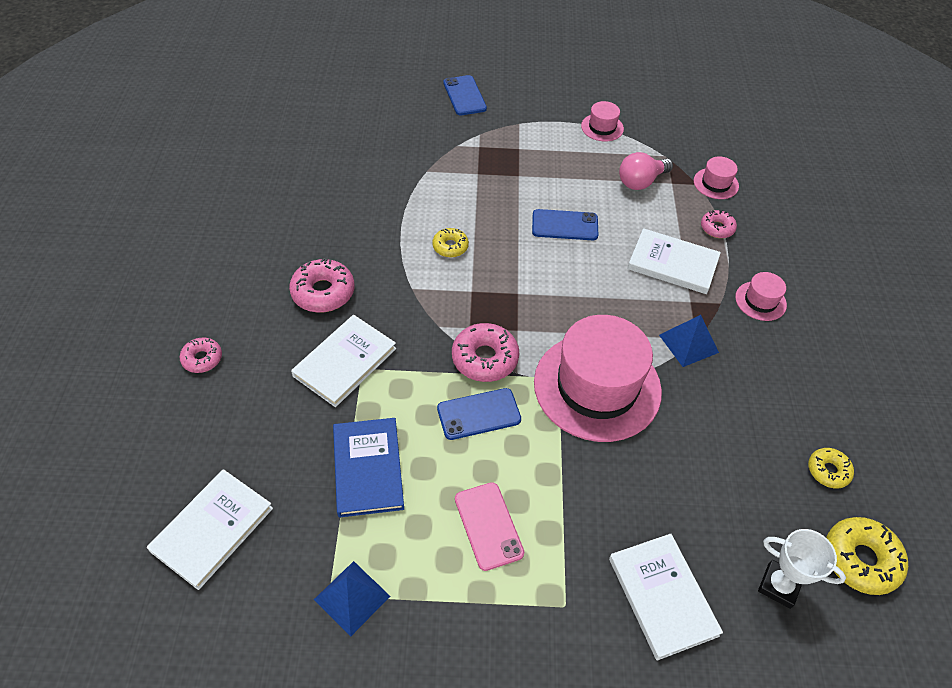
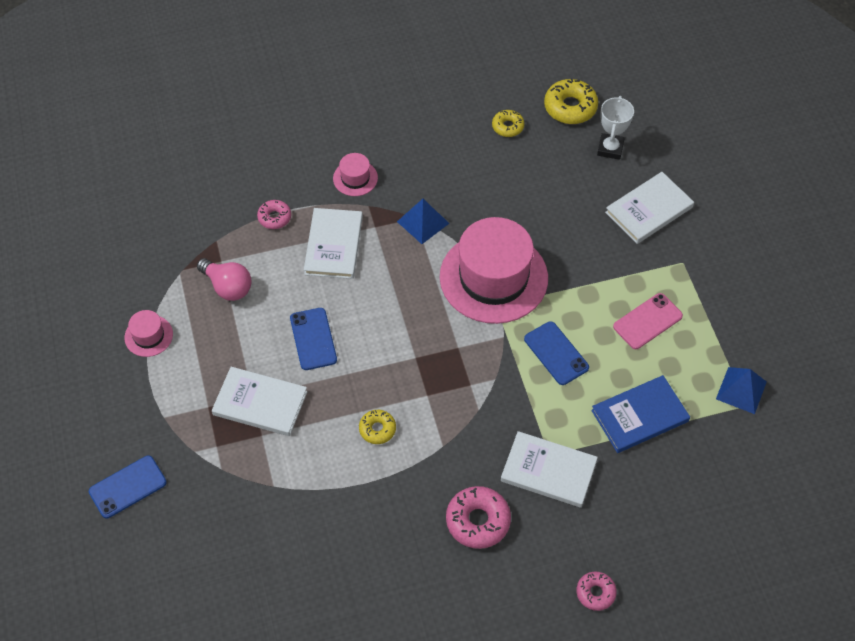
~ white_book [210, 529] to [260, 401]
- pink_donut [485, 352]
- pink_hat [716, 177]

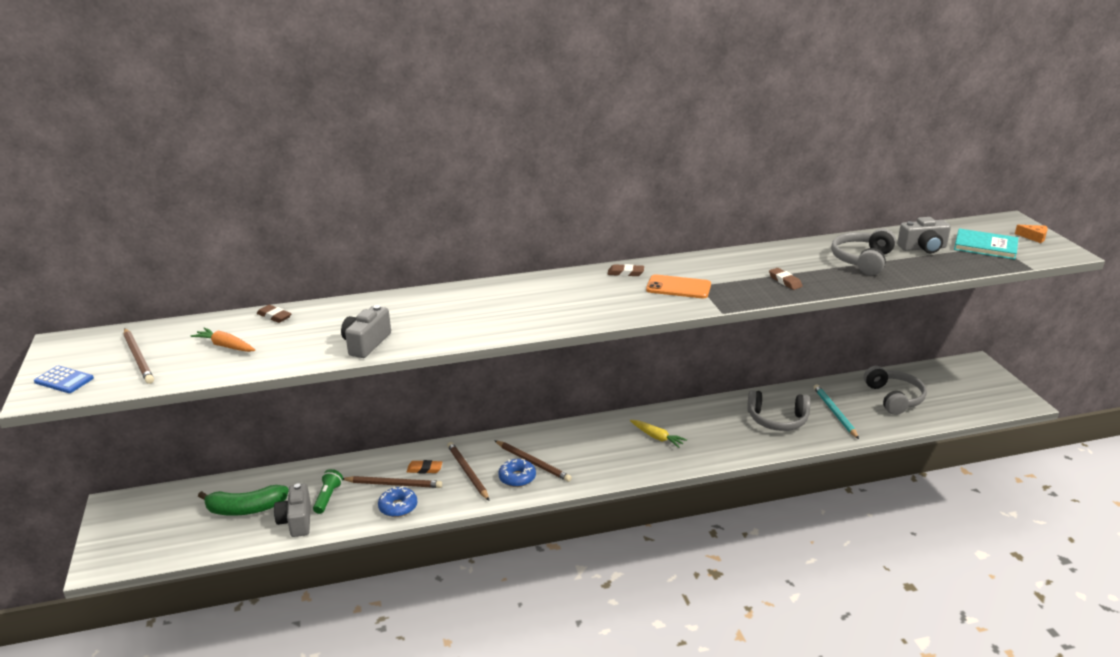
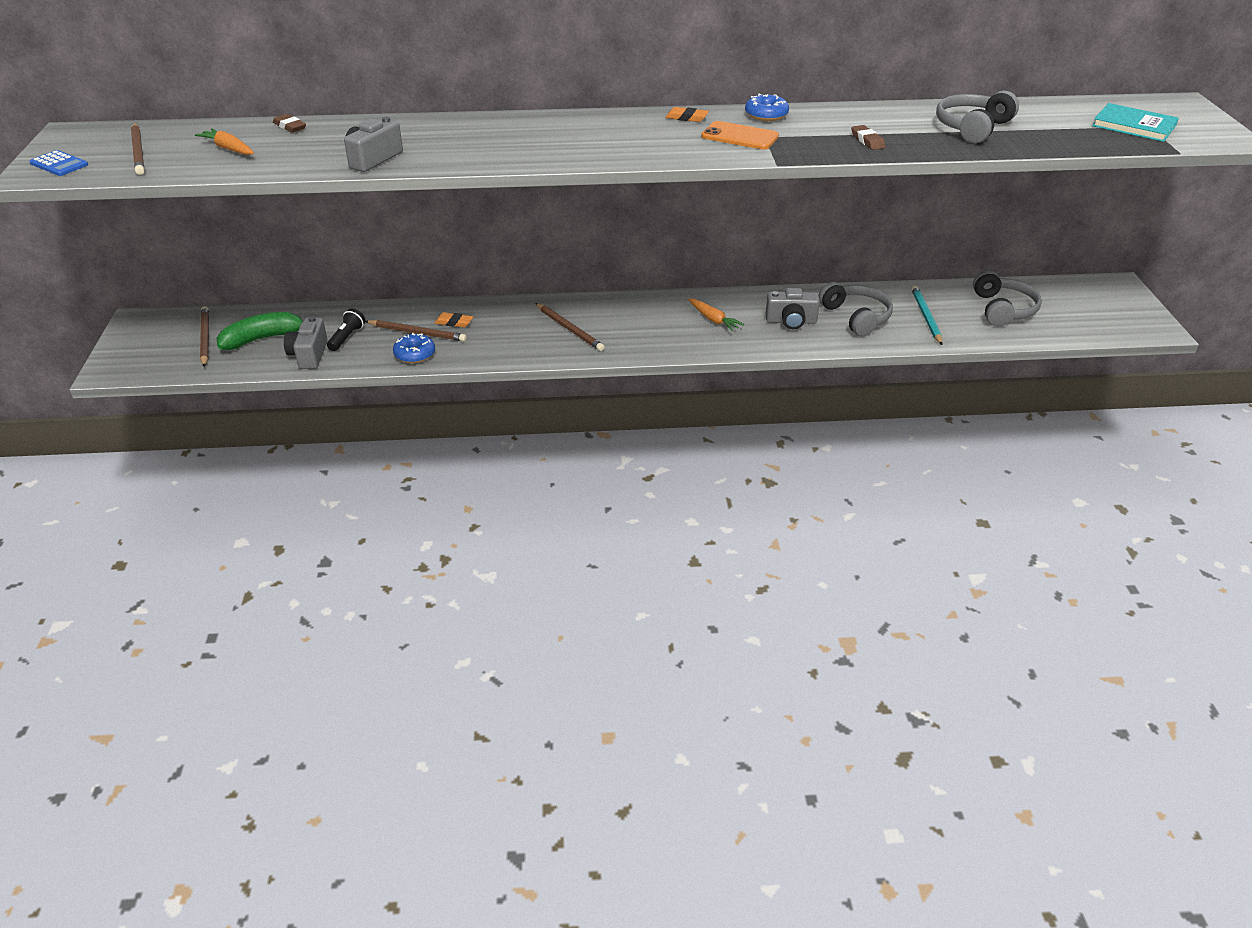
~ green_banana [243, 500] = [260, 331] 150 degrees clockwise
~ green_flashlight [328, 491] to black_flashlight [346, 329]
~ brown_pencil [468, 471] to [204, 336]
~ blue_donut [517, 473] to [767, 107]
~ brown_eraser [625, 270] to orange_eraser [687, 114]
~ yellow_carrot [658, 434] to orange_carrot [716, 314]
~ grey_headphones [778, 410] = [856, 309] 135 degrees counterclockwise
~ grey_camera [924, 235] to [793, 308]
- orange_cheese [1031, 234]

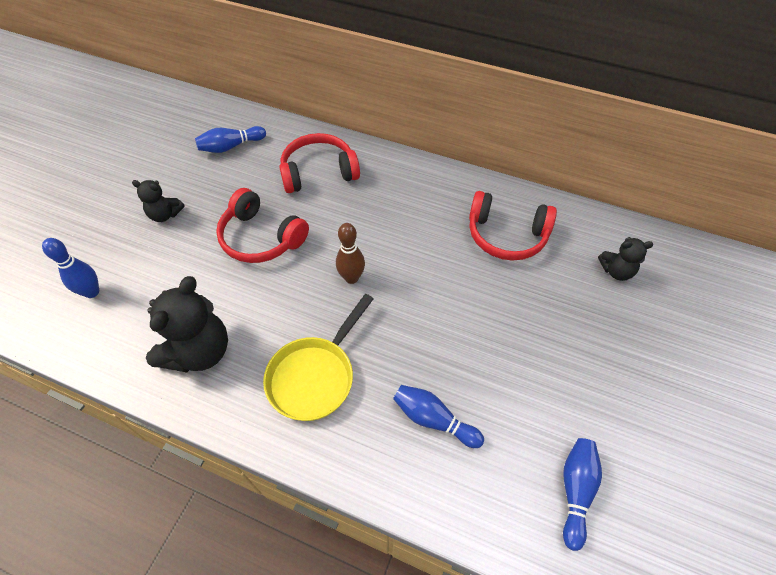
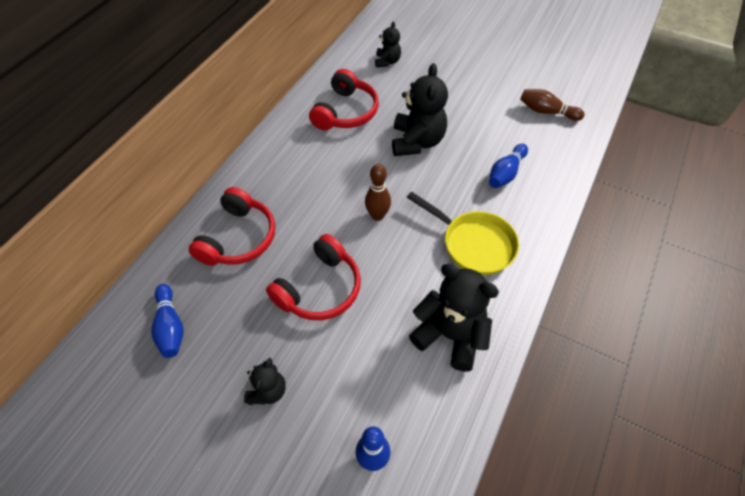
~ red_headphones [319, 163] = [231, 226] 150 degrees counterclockwise
~ blue_bowling_pin [582, 494] to brown_bowling_pin [552, 105]
+ black_teddy_bear [420, 109]

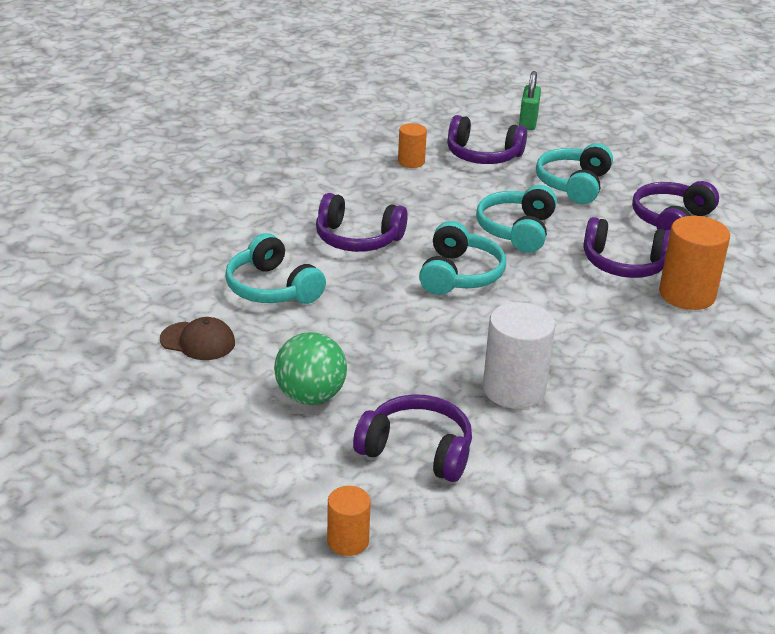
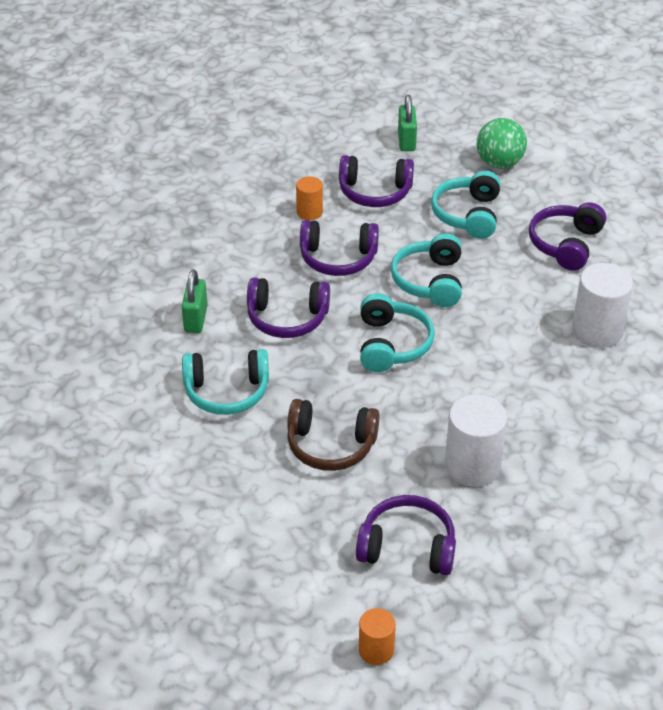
- brown_cap [197, 338]
~ turquoise_headphones [275, 268] = [225, 382] 45 degrees counterclockwise
~ green_ball [310, 368] to [502, 143]
~ purple_headphones [626, 247] to [339, 248]
~ orange_cylinder [694, 263] to white_cylinder [602, 305]
+ green_padlock [194, 301]
+ brown_headphones [333, 435]

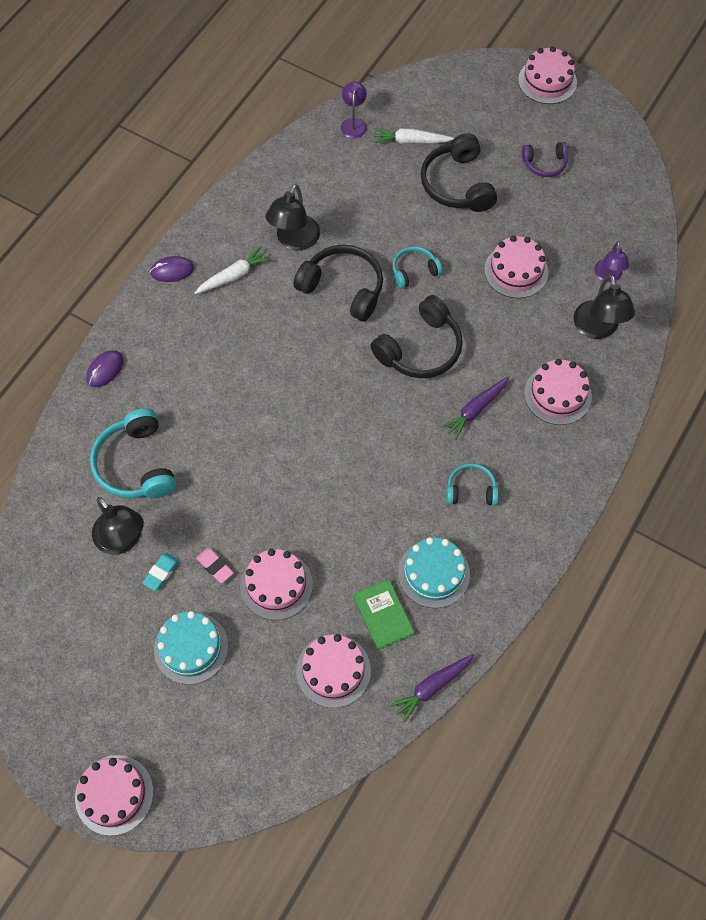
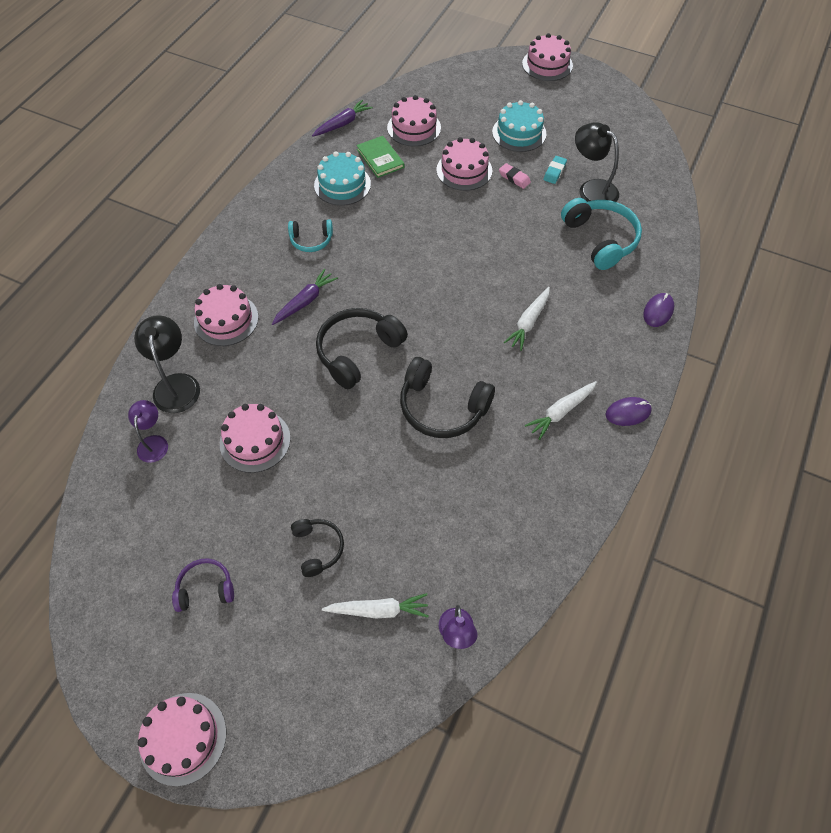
- black_lamp [292, 217]
- turquoise_headphones [417, 267]
~ black_headphones [459, 172] = [317, 548] x0.57
+ white_carrot [527, 319]

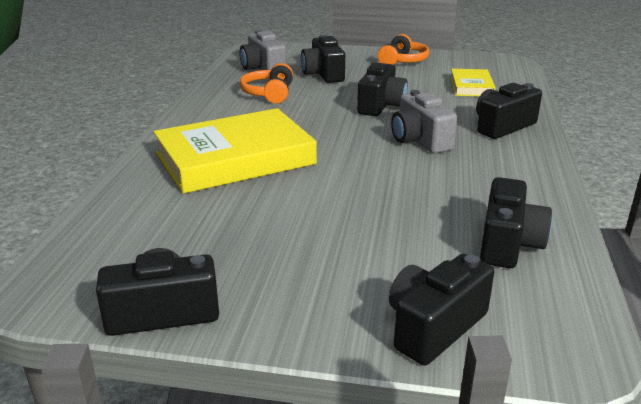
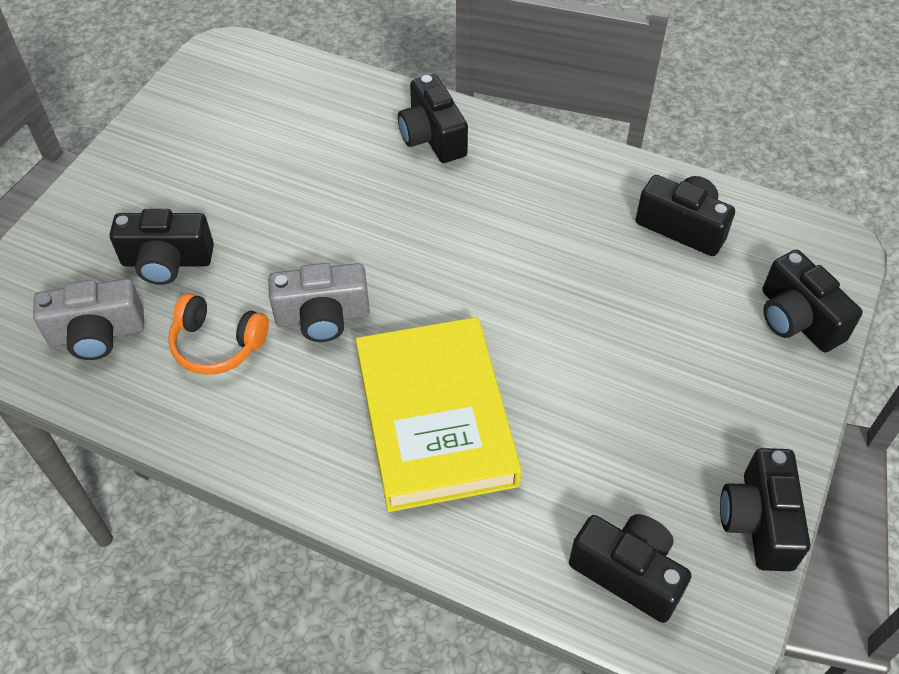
~ black_camera [382, 89] to [630, 568]
- orange_headphones [403, 49]
~ grey_camera [424, 122] to [319, 302]
- yellow_book [473, 83]

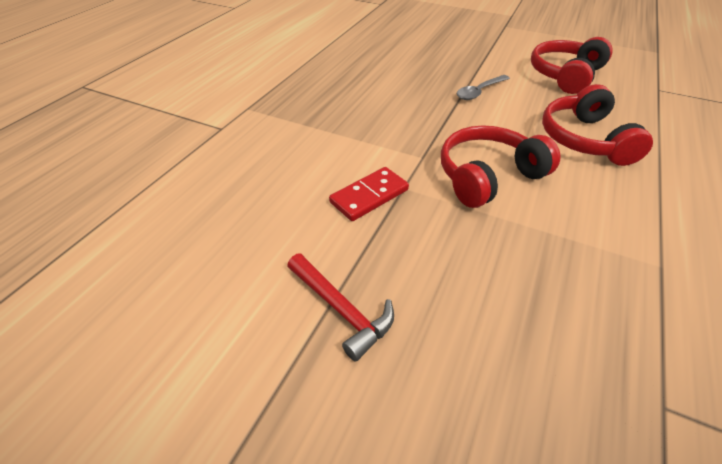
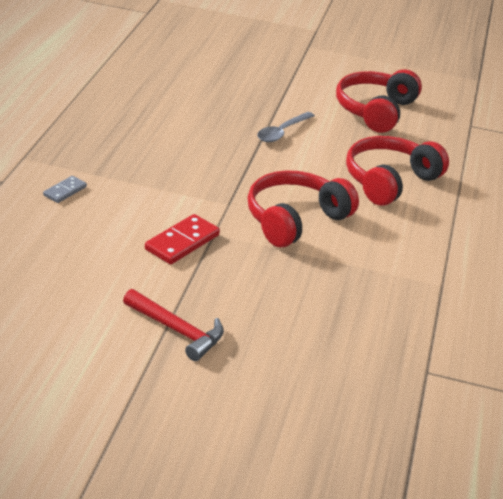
~ red_headphones [597, 125] = [397, 171] 60 degrees clockwise
+ grey_domino [65, 189]

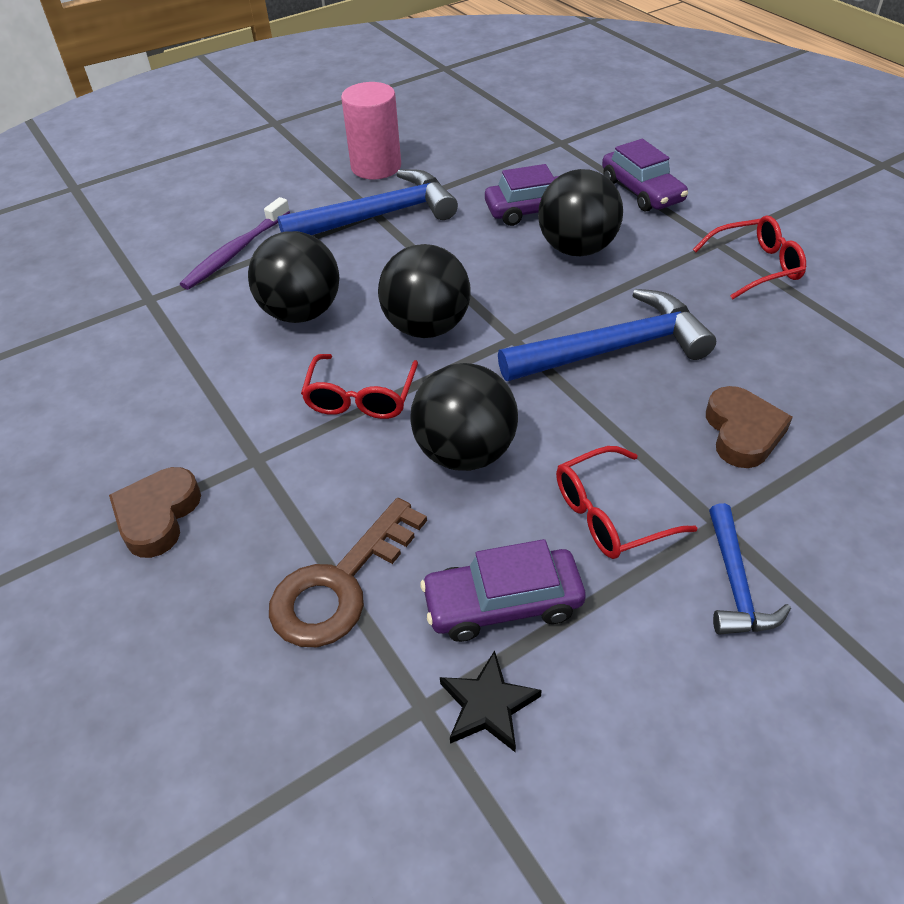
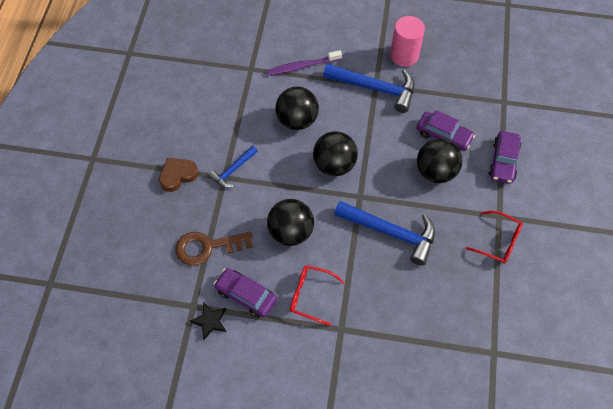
- red_glasses [359, 386]
- brown_heart [749, 427]
~ blue_hammer [750, 569] to [233, 167]

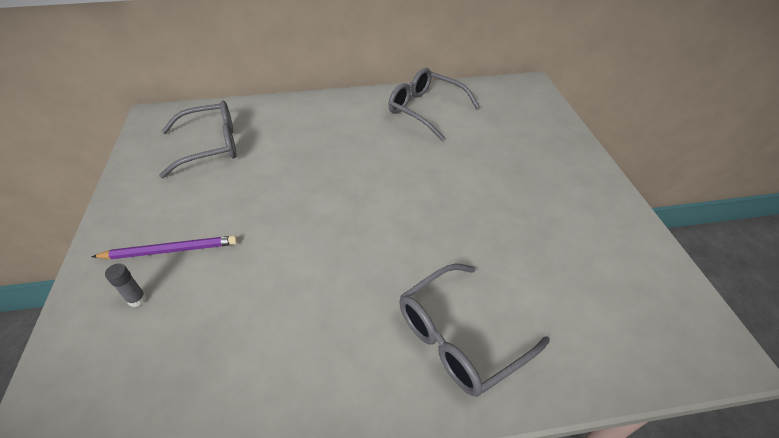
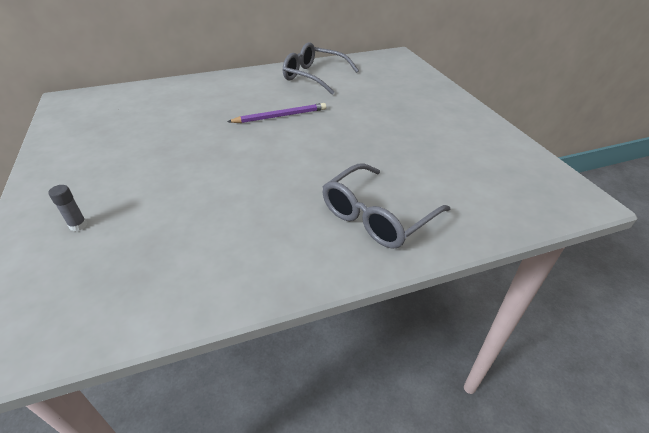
~ purple_pencil [164, 247] to [276, 113]
- grey_glasses [197, 139]

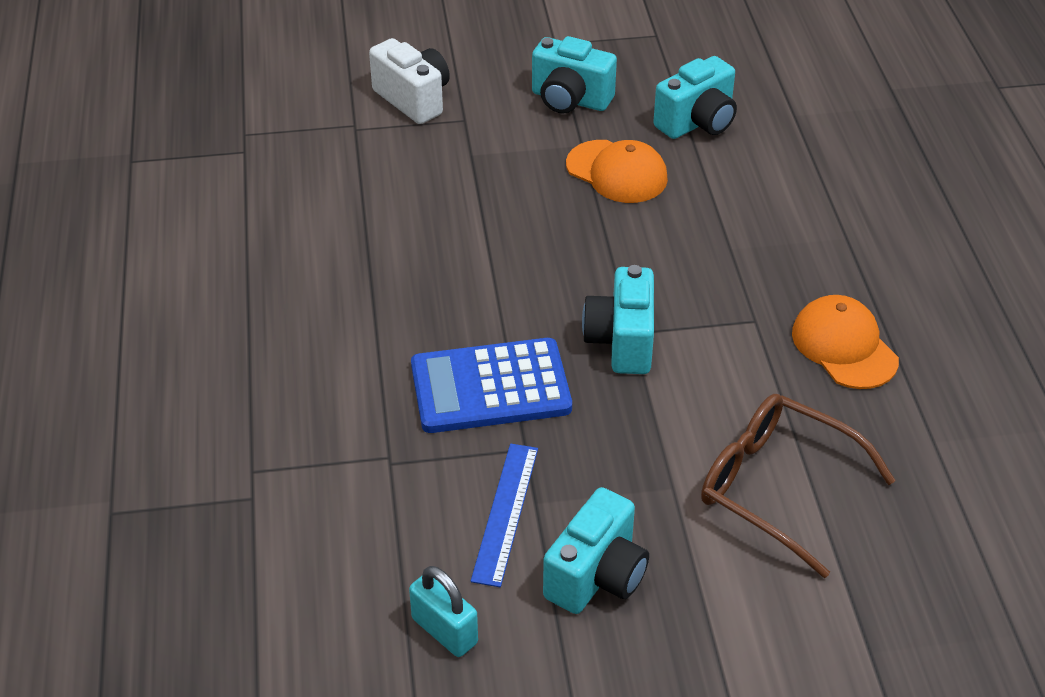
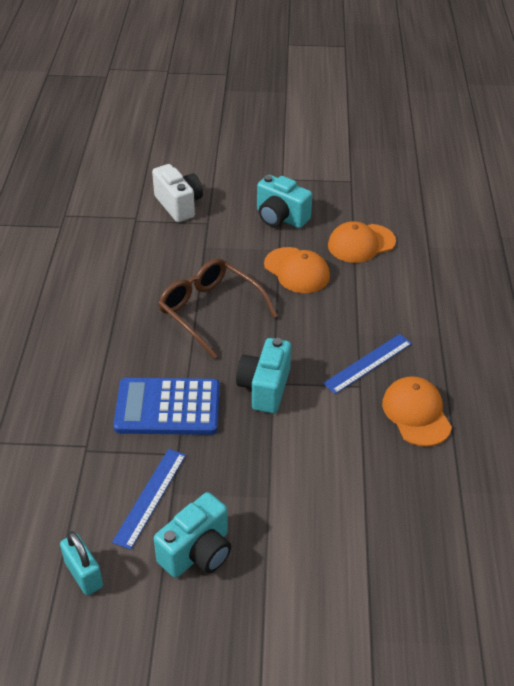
~ turquoise_camera [695, 97] to orange_cap [362, 242]
~ brown_glasses [798, 486] to [218, 308]
+ blue_ruler [367, 364]

